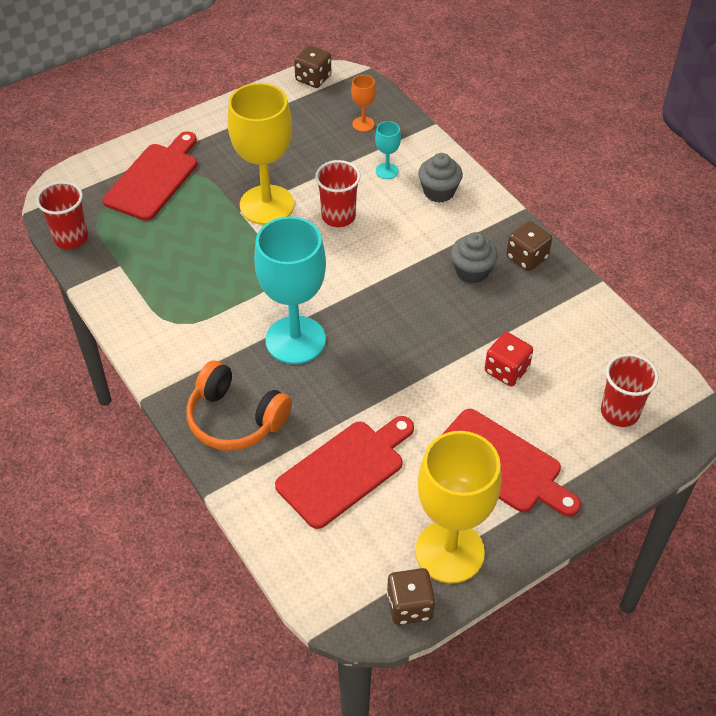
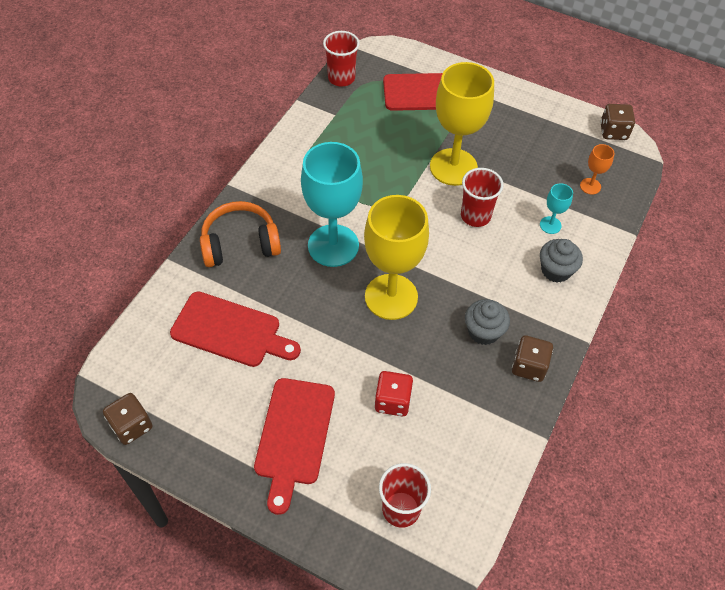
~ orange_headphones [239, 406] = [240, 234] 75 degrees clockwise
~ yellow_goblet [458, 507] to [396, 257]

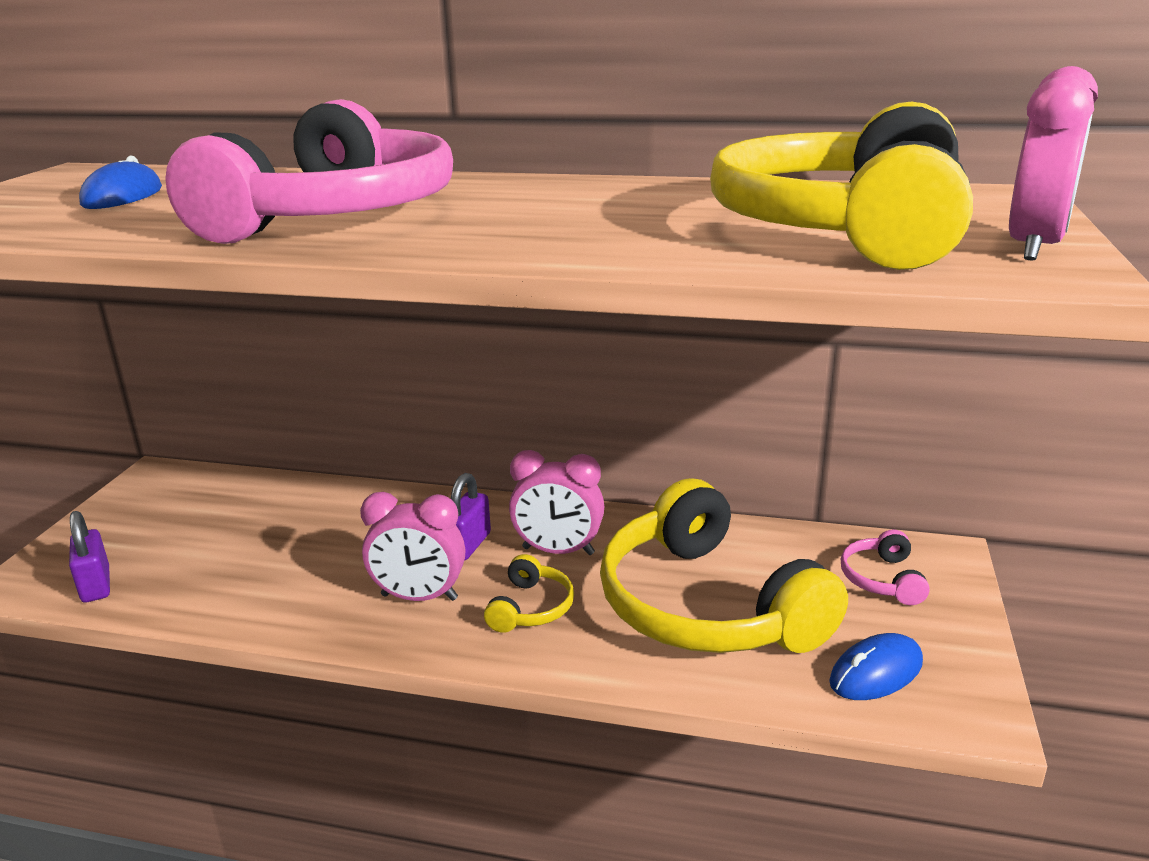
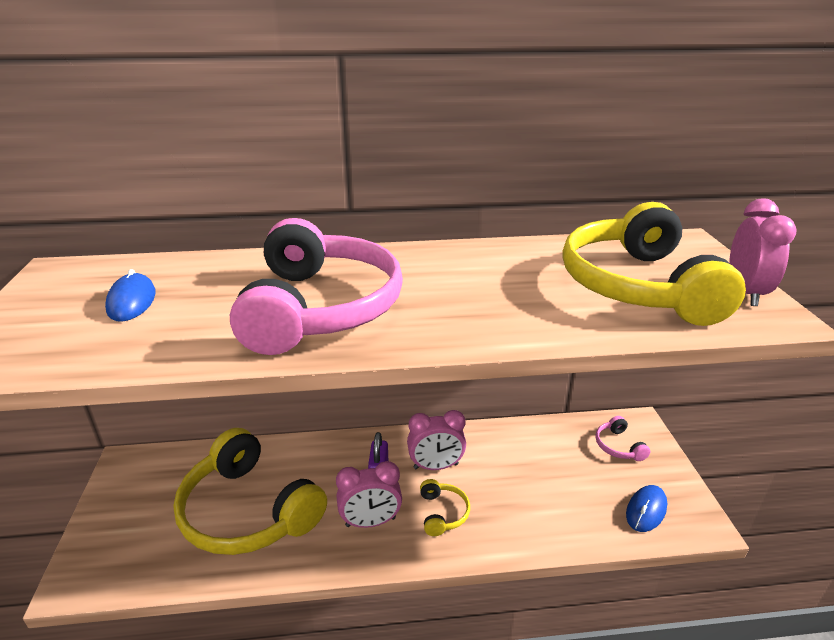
- purple_padlock [89, 556]
~ yellow_headphones [724, 565] to [250, 491]

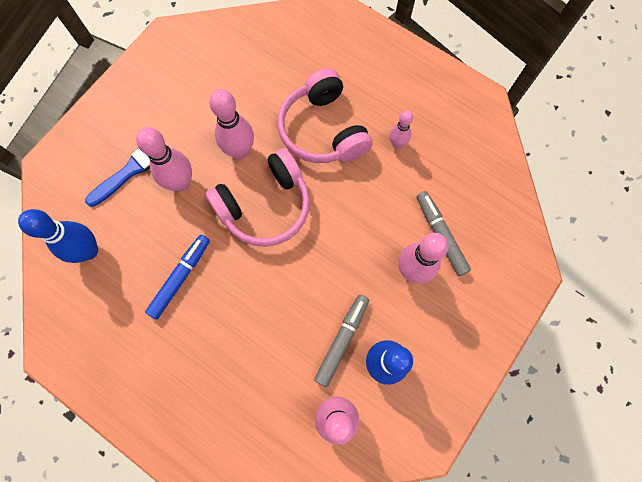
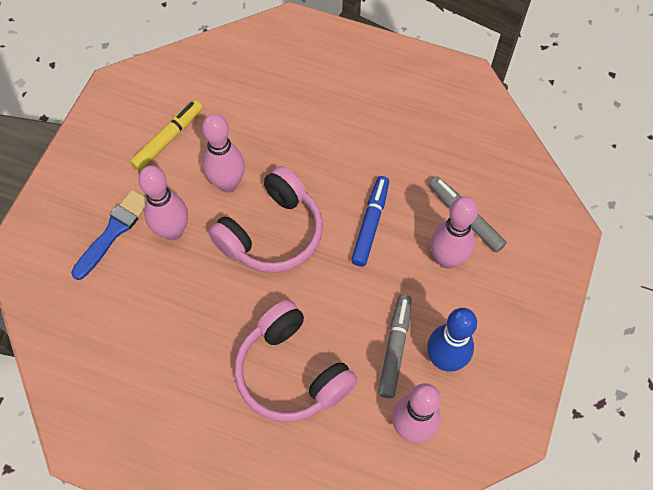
- blue_bowling_pin [58, 236]
~ blue_marker [177, 277] to [370, 221]
~ pink_headphones [325, 115] to [296, 361]
- pink_bowling_pin [401, 129]
+ yellow_marker [166, 135]

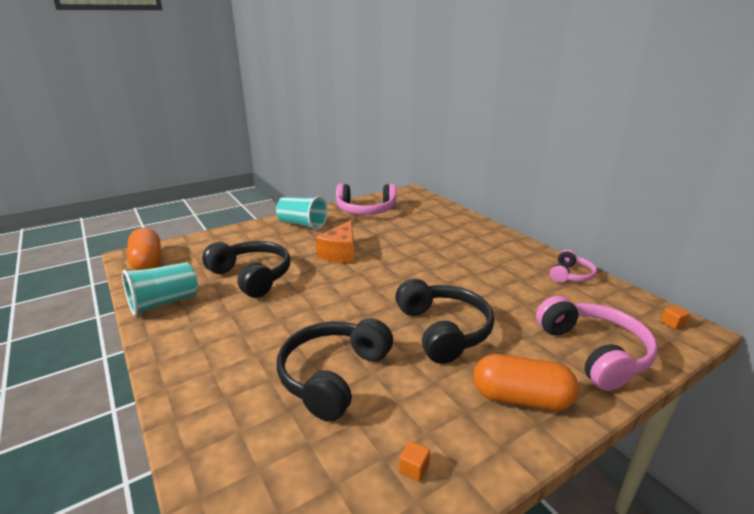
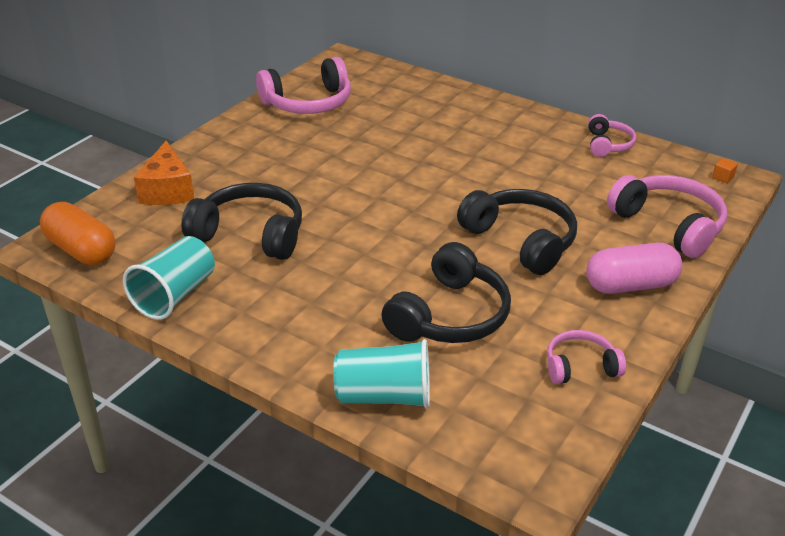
~ turquoise_cup [302, 213] to [381, 374]
~ black_headphones [335, 370] = [446, 292] 150 degrees counterclockwise
~ orange_cheese [334, 241] to [164, 172]
~ orange_cube [414, 461] to pink_headphones [586, 357]
~ orange_capsule [526, 382] to pink_capsule [634, 268]

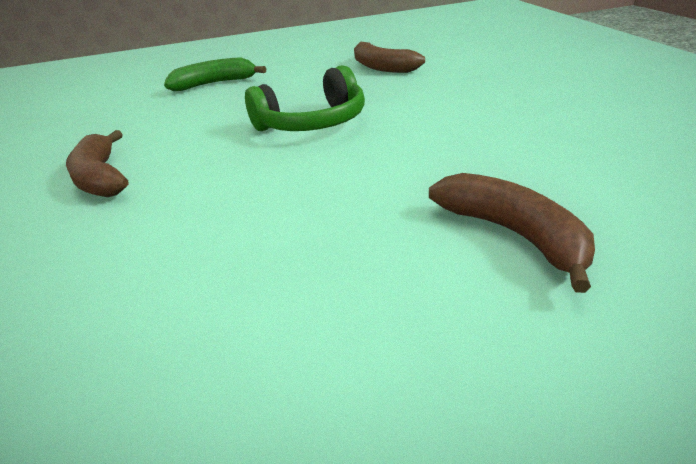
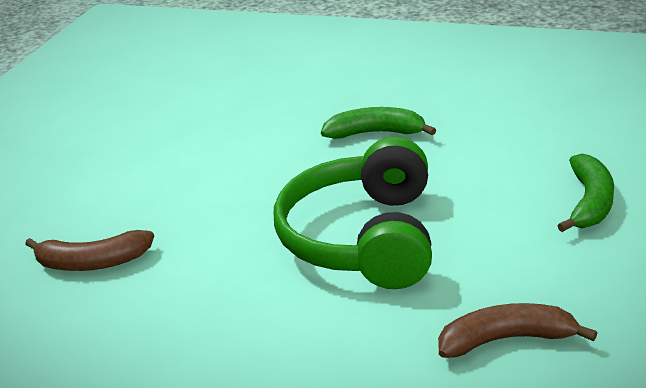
~ brown_banana [97, 163] to green_banana [378, 123]
~ green_headphones [305, 98] = [353, 213] x1.54

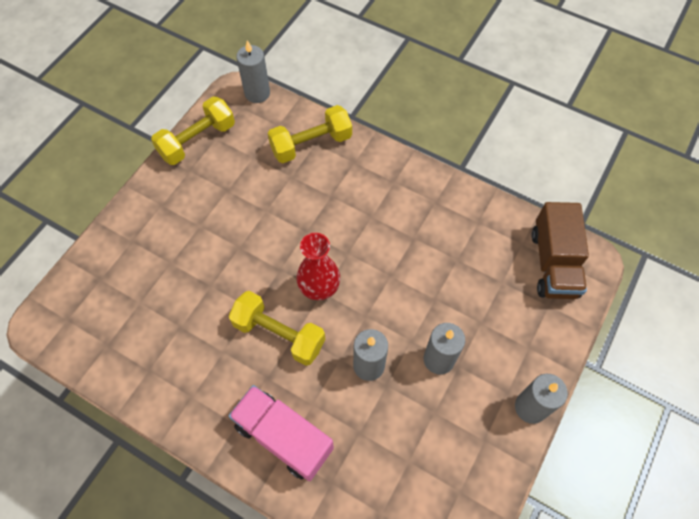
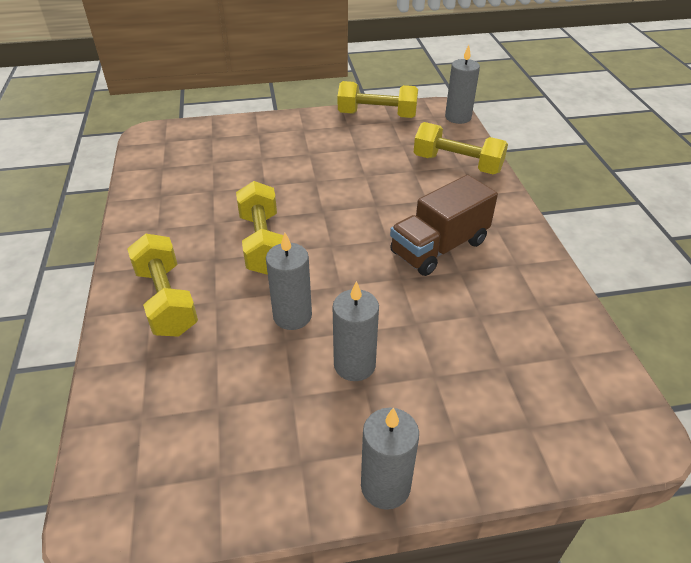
~ pink_truck [281, 433] to yellow_dumbbell [162, 285]
- red_vase [318, 266]
~ brown_truck [560, 250] to [444, 225]

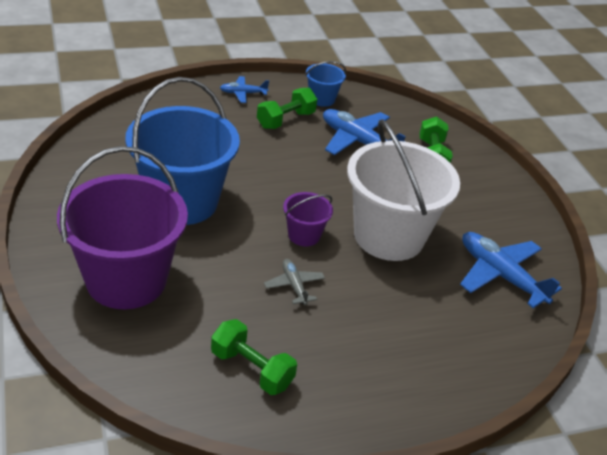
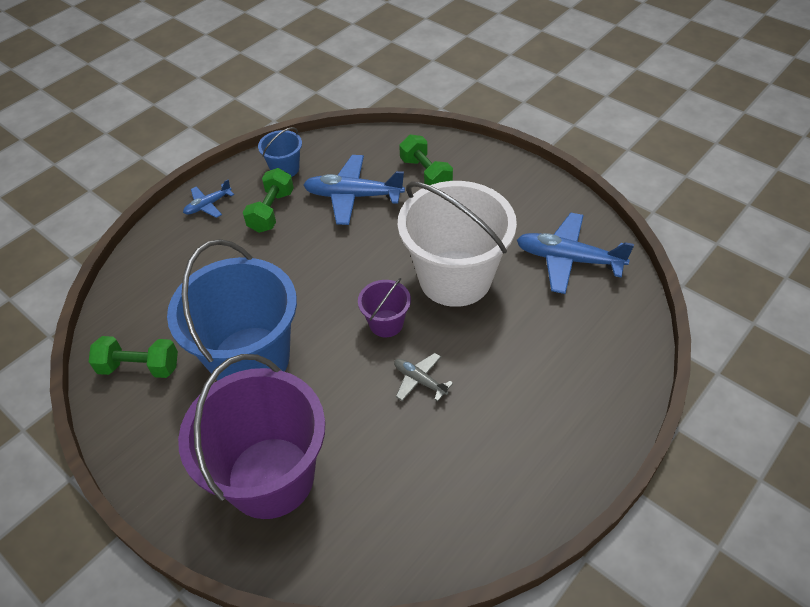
~ green_dumbbell [254, 357] to [133, 357]

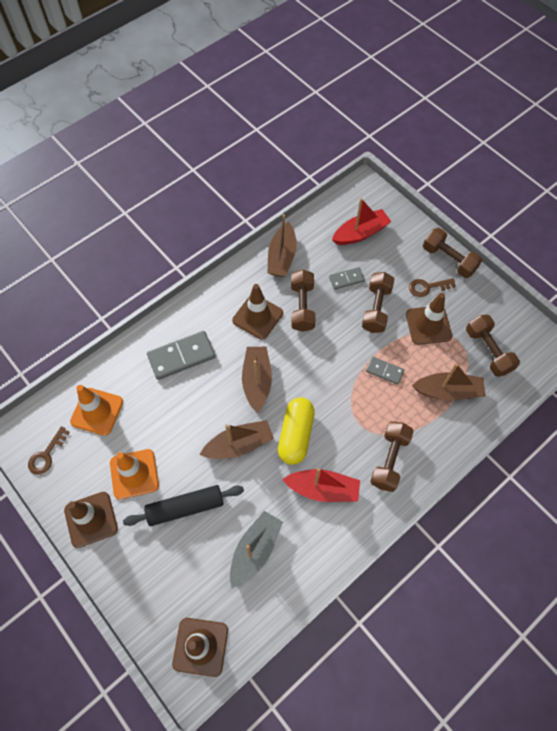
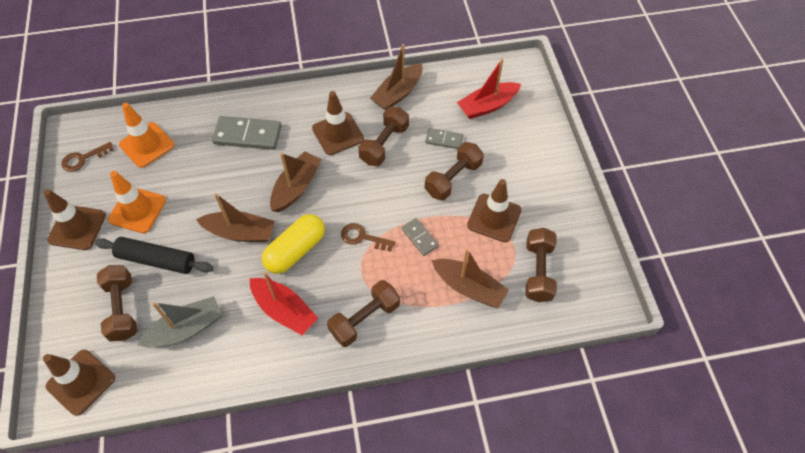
~ red_boat [361, 221] = [489, 89] 150 degrees clockwise
~ brown_key [432, 287] to [368, 237]
~ brown_dumbbell [452, 253] to [117, 303]

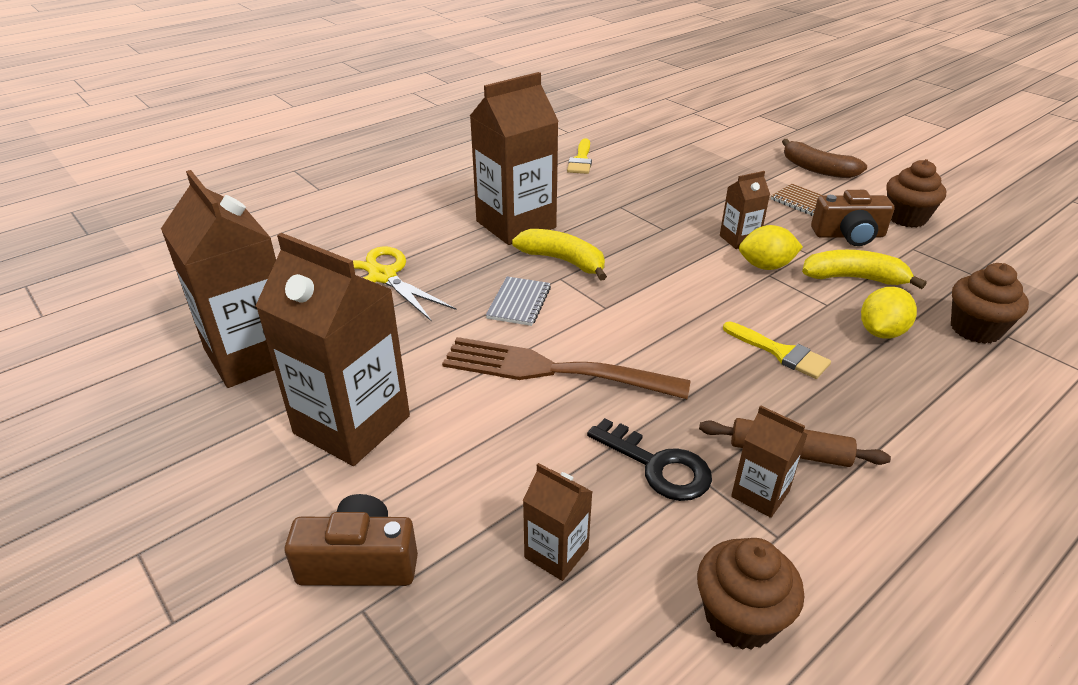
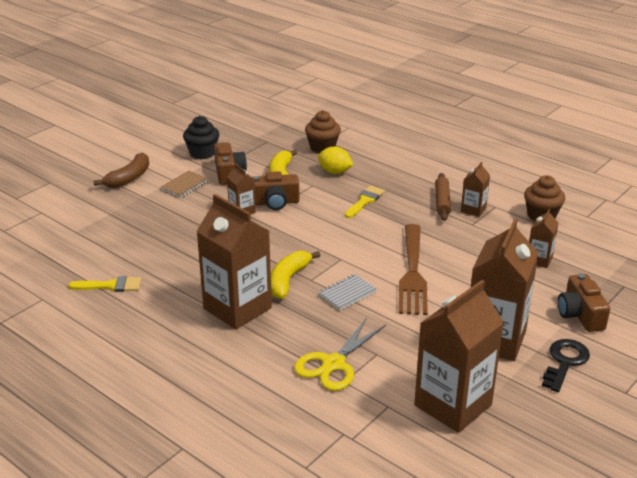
~ grey_notebook [518, 301] = [347, 292] 45 degrees counterclockwise
~ black_key [649, 459] to [566, 365]
~ yellow_lemon [771, 247] to brown_camera [275, 190]
~ brown_cupcake [916, 193] to black_cupcake [201, 137]

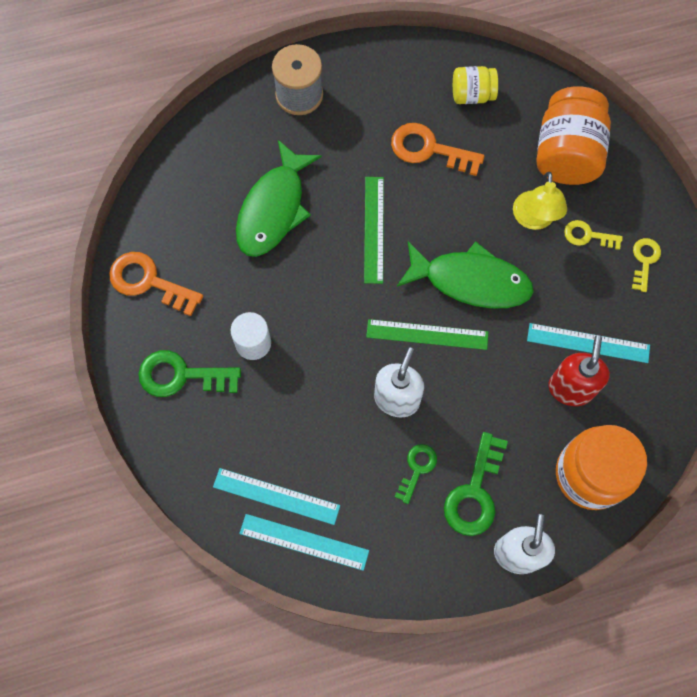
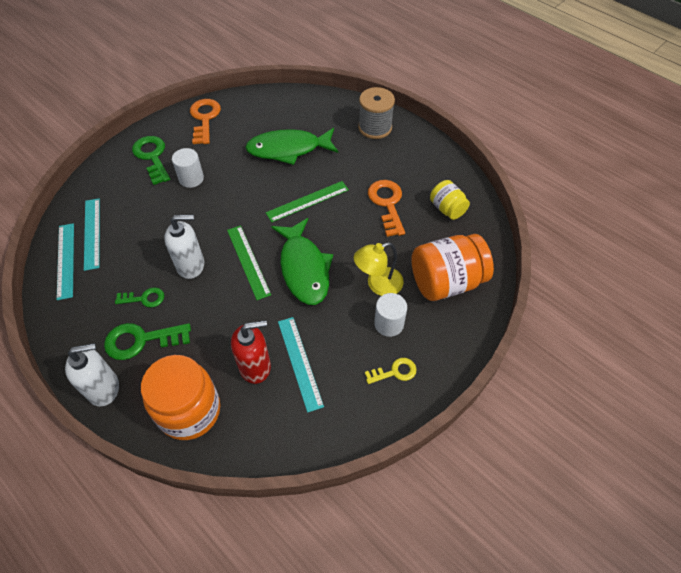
~ yellow_key [593, 235] to white_cylinder [390, 315]

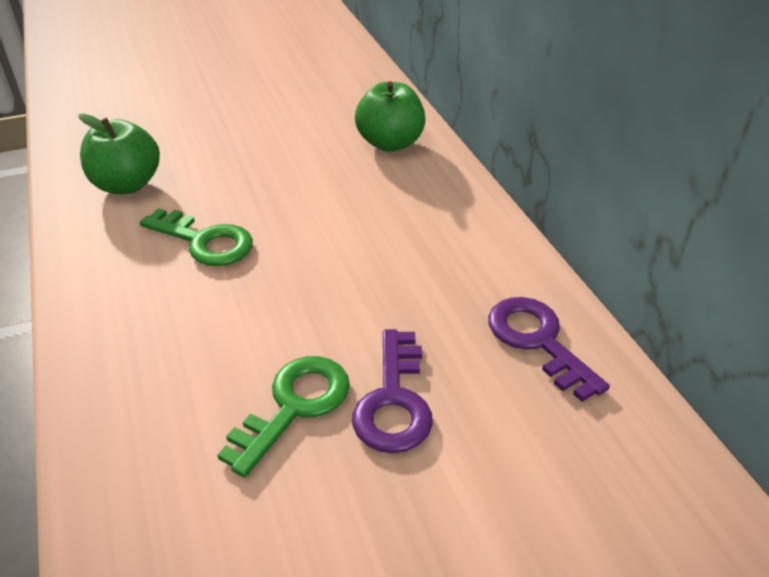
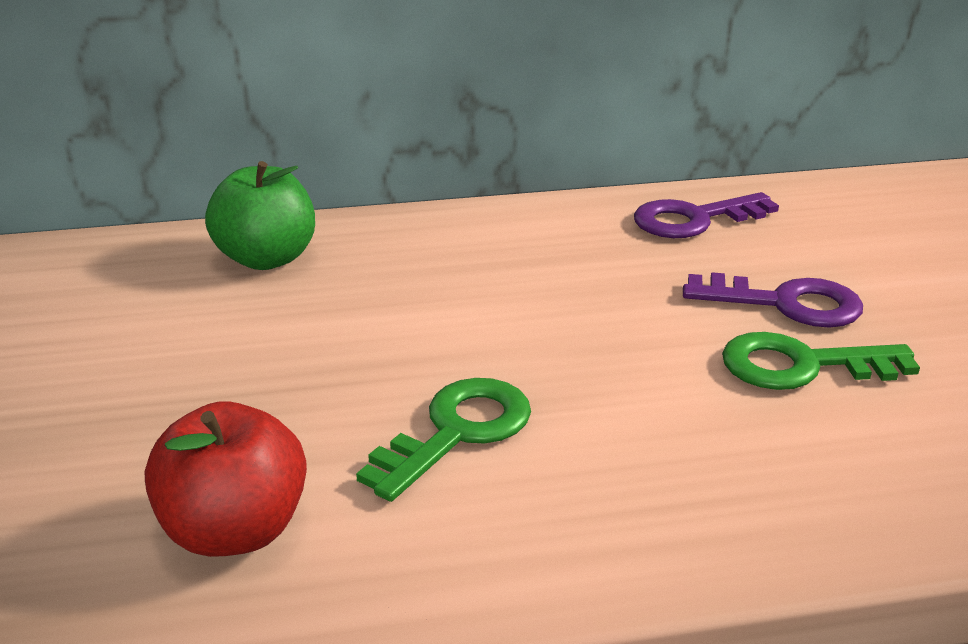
~ green_apple [119, 153] to red_apple [226, 479]
~ green_key [283, 417] = [821, 361] 45 degrees counterclockwise

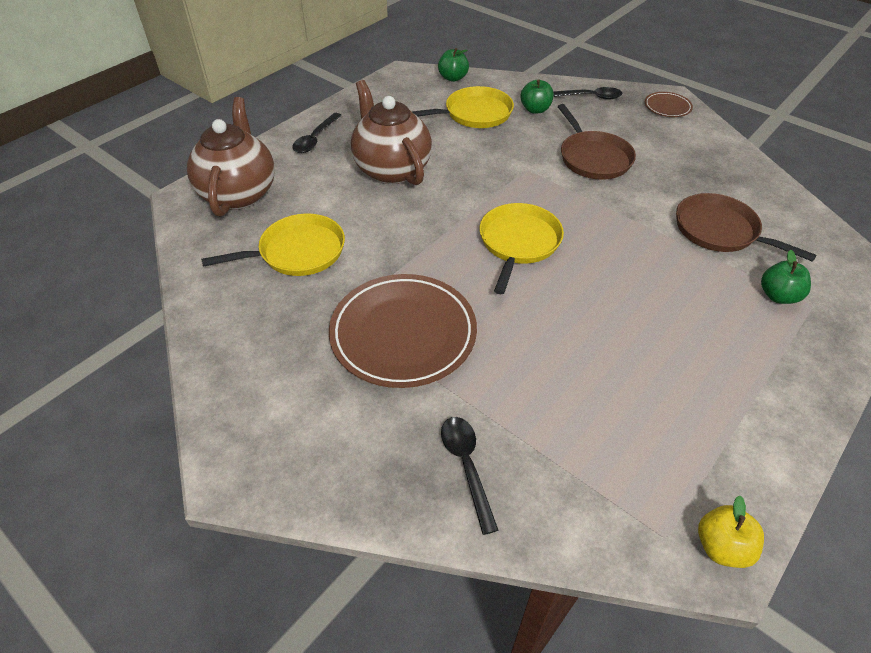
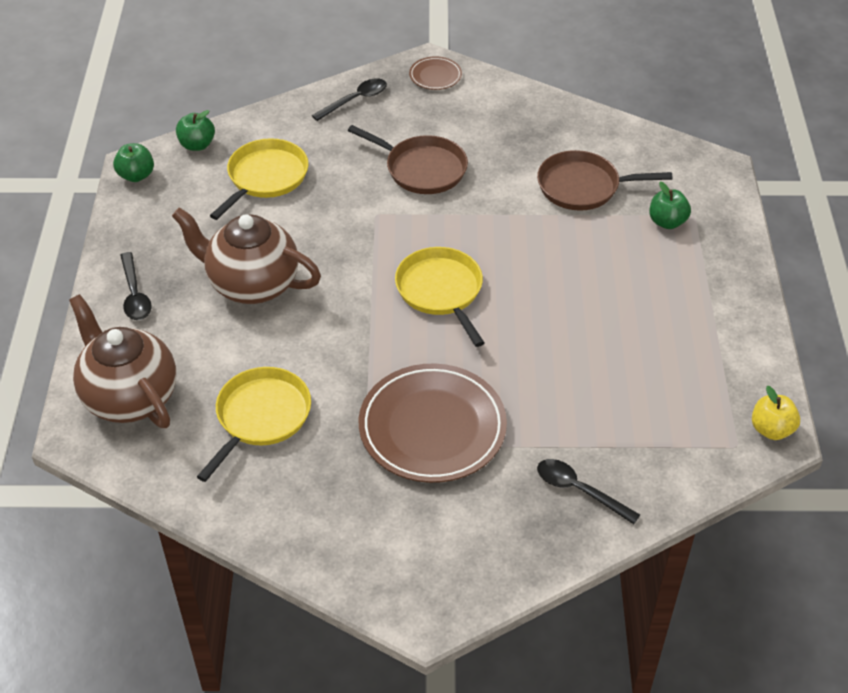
~ green_apple [537, 96] to [133, 162]

